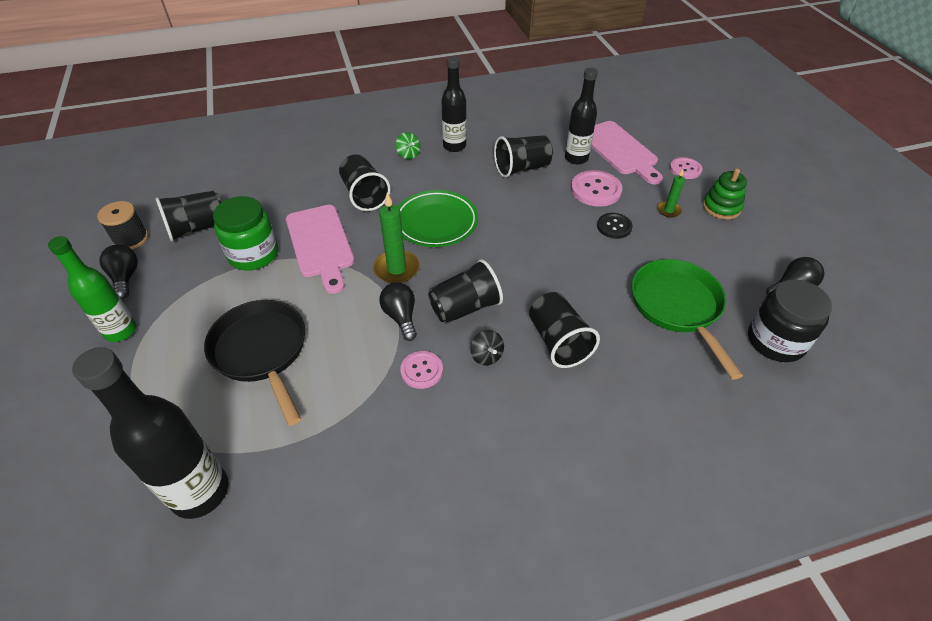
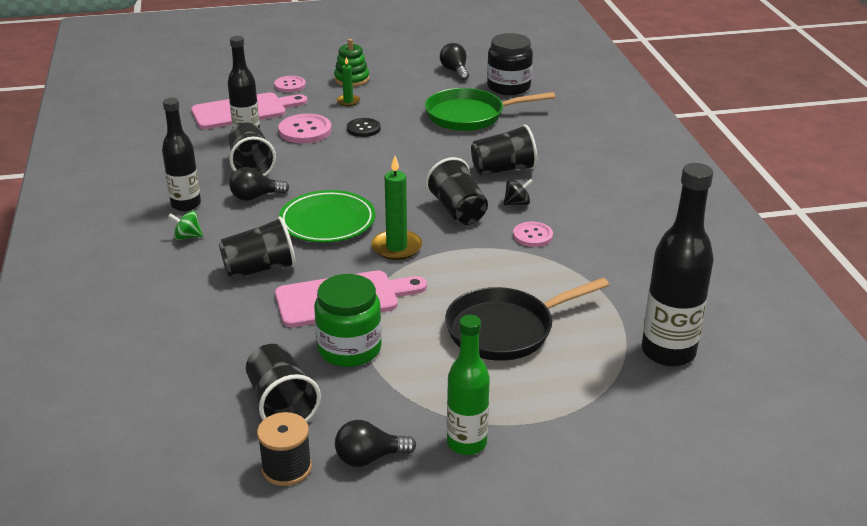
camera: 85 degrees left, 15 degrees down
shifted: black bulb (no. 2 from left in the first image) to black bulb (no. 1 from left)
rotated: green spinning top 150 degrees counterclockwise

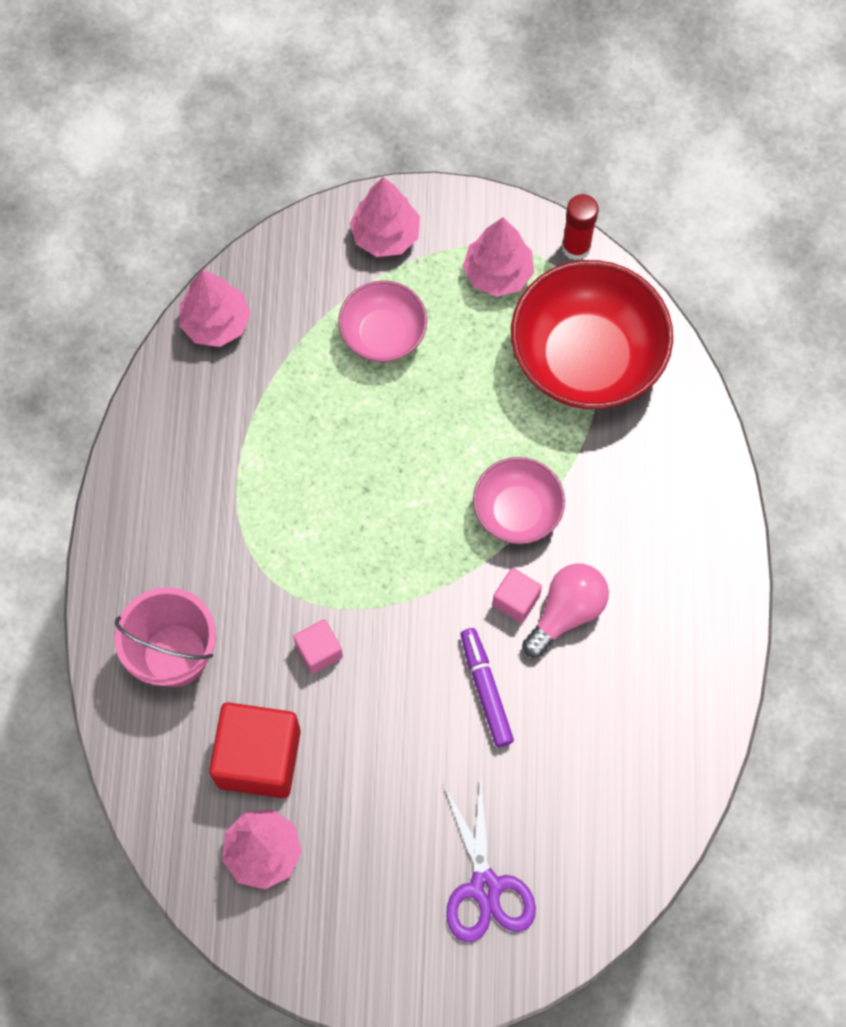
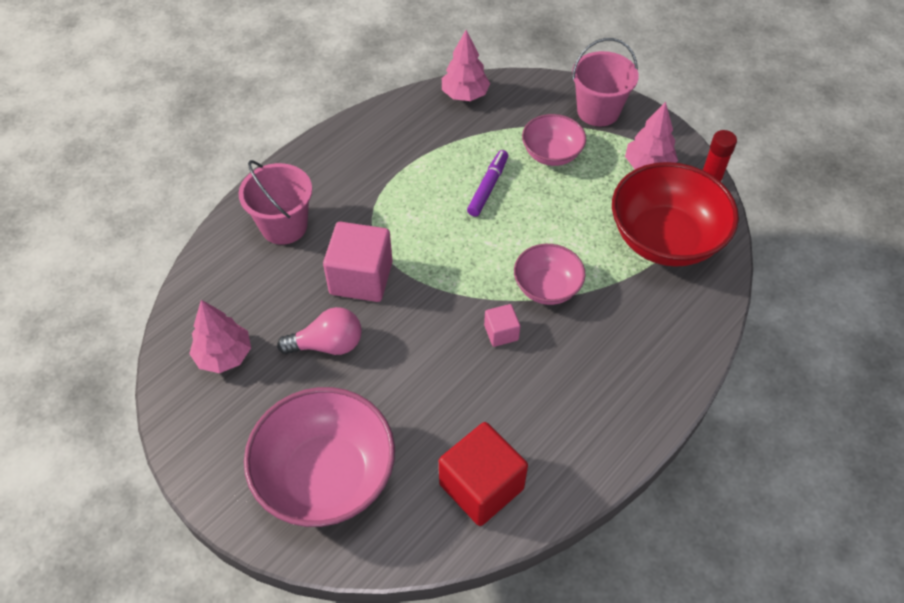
camera: 40 degrees right, 15 degrees down
shifted: rose-pink bulb; scarlet solid cube; royal purple marker pen
swapped: royal purple scissors to rose-pink bowl (no. 1 from left); rose-pink fir tree (no. 3 from left) to rose-pink bucket (no. 2 from left)
scaled: rose-pink solid cube (no. 1 from left) x2.00

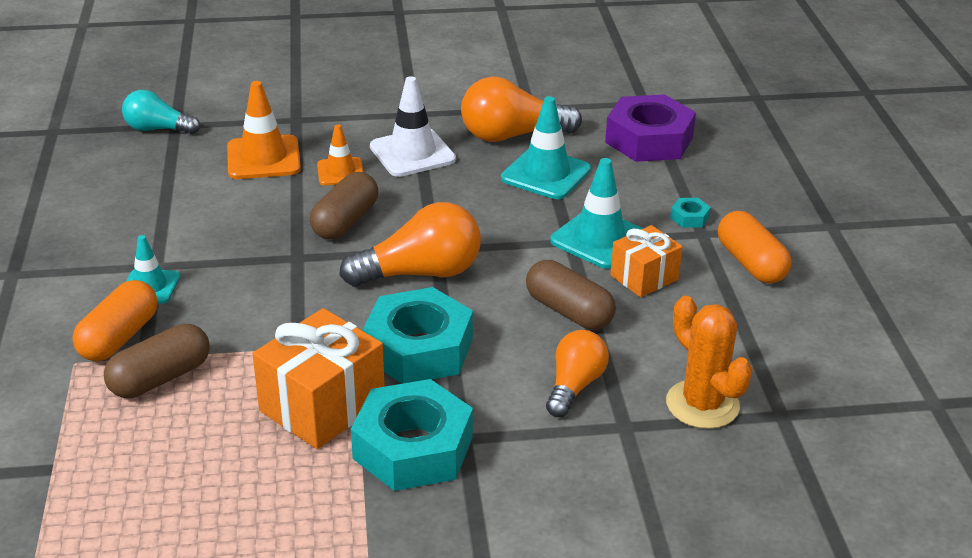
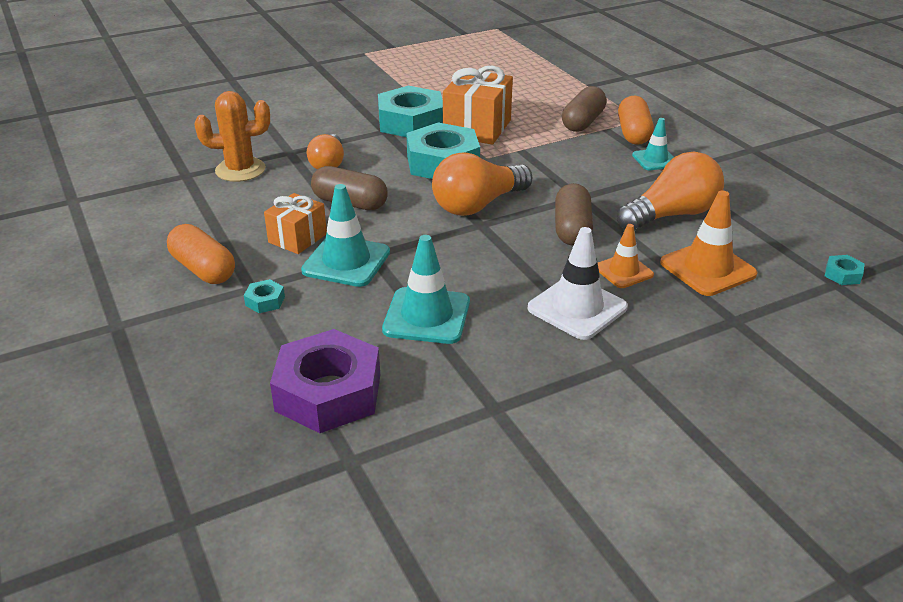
camera: 160 degrees right, 0 degrees up
shifted: orange-coloured bulb (no. 2 from left in the first image) to orange-coloured bulb (no. 3 from left)
swapped: teal bulb to teal hexagon nut (no. 4 from left)
rotated: orange-coloured cactus 45 degrees counterclockwise

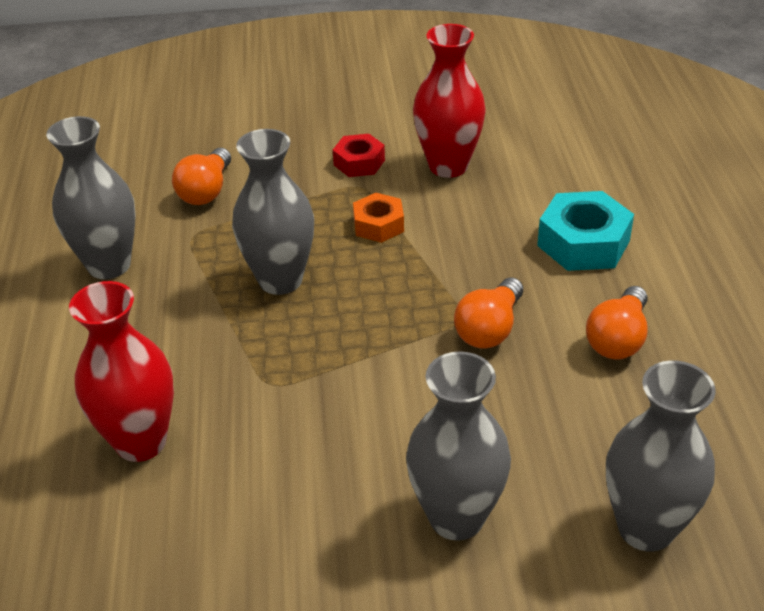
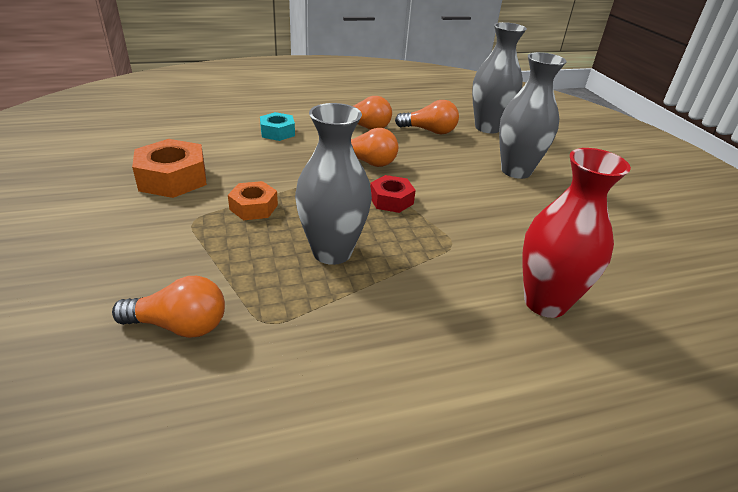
camera: 105 degrees left, 5 degrees down
gone: ash-grey vase (no. 1 from left)
new: orange-coloured bulb (no. 4 from left)
shifted: scarlet hexagon nut
swapped: scarlet vase (no. 2 from left) to orange-coloured hexagon nut (no. 1 from left)
scaled: teal hexagon nut x0.62

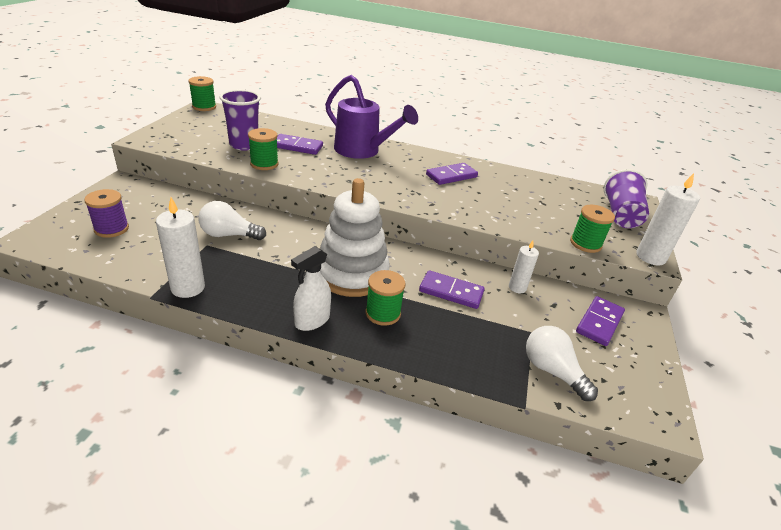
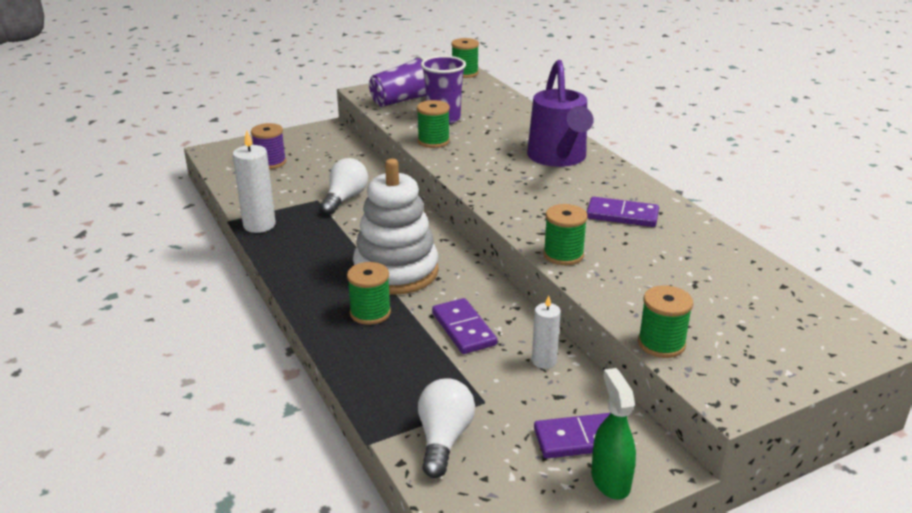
camera: 50 degrees right, 5 degrees down
gone: royal purple domino (no. 1 from left); white sprayer; white wax candle (no. 3 from left)
new: green bobbin (no. 4 from left); green sprayer
shifted: royal purple cup (no. 2 from left in the first image) to royal purple cup (no. 1 from left)
rotated: white bulb (no. 1 from left) 60 degrees clockwise

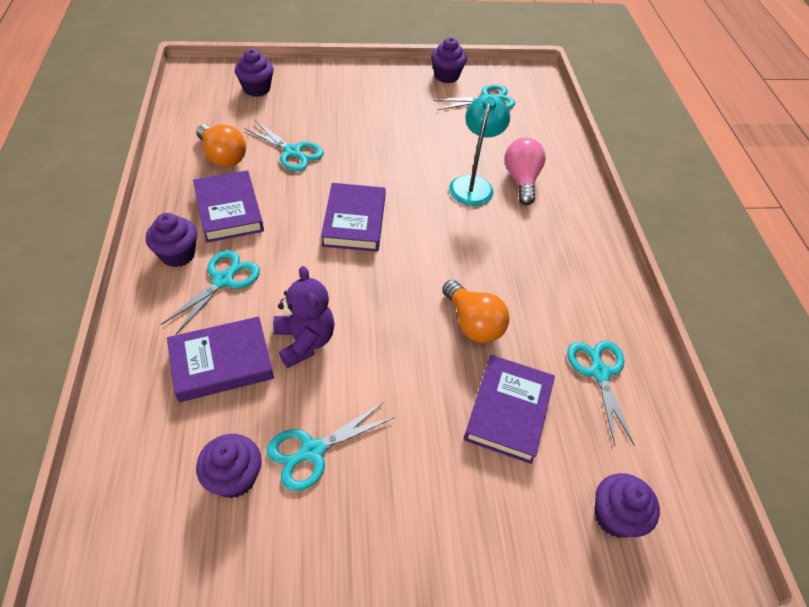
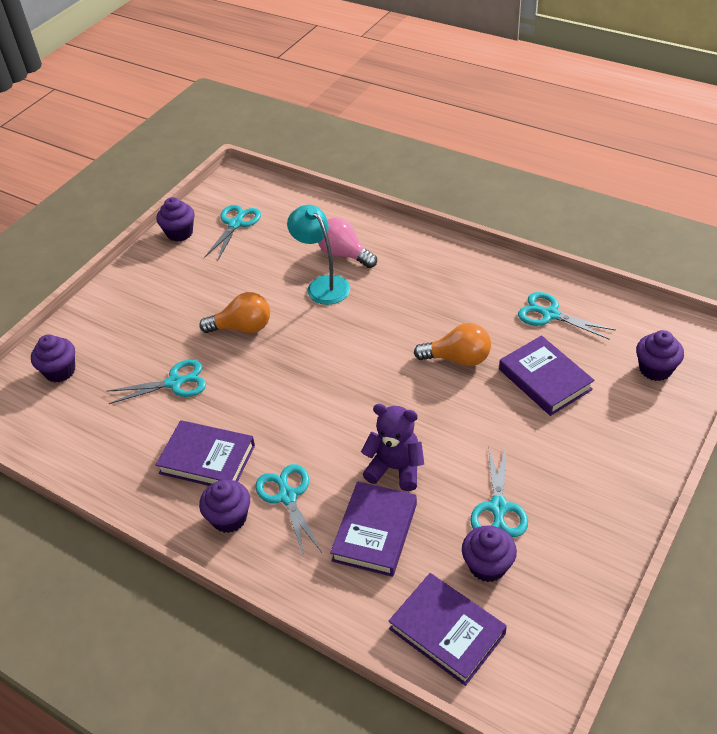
camera: 45 degrees left, 5 degrees down
shifted: orange-coloured bulb (no. 1 from left); royal purple book (no. 3 from left)

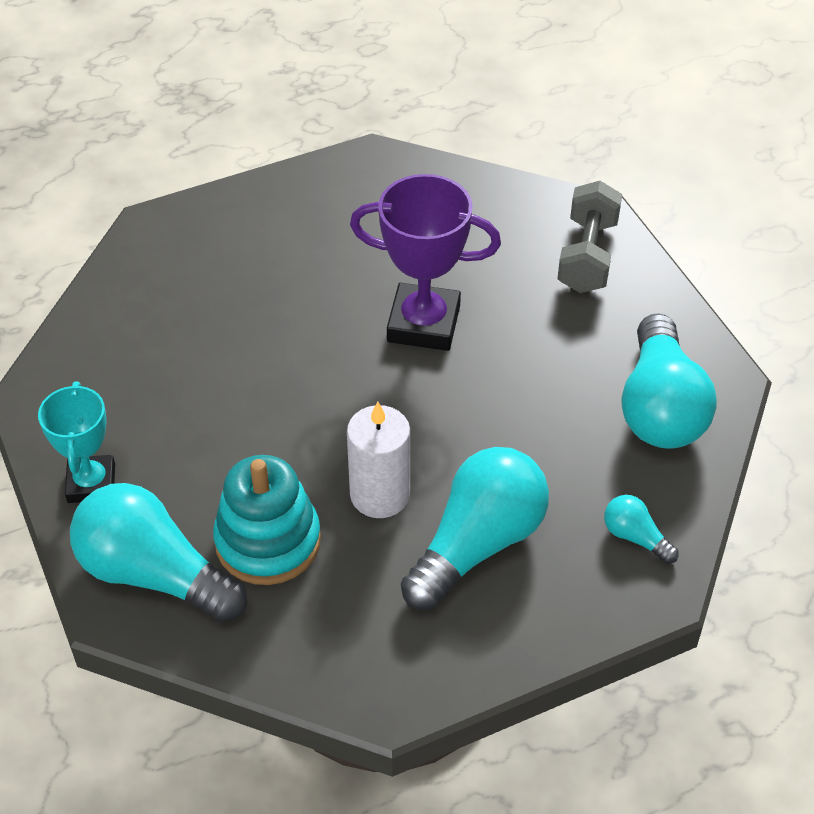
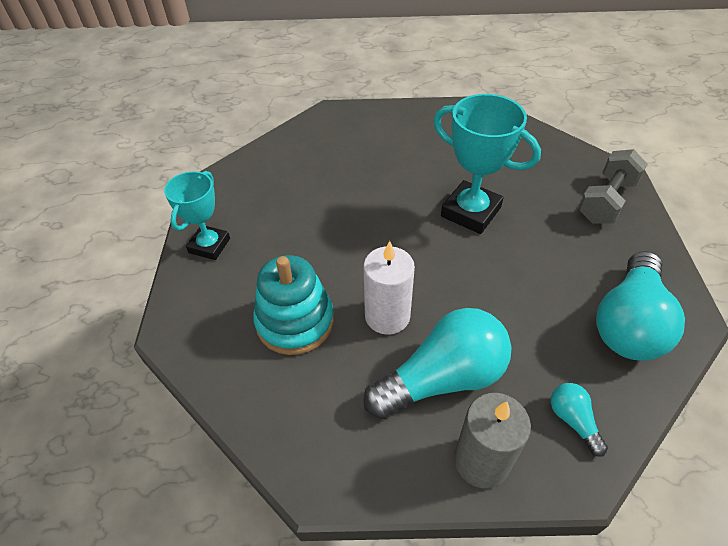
camera: 25 degrees right, 0 degrees up
gone: teal bulb (no. 1 from left)
new: ash-grey wax candle
repainted: royal purple trophy to teal trophy (no. 2 from left)

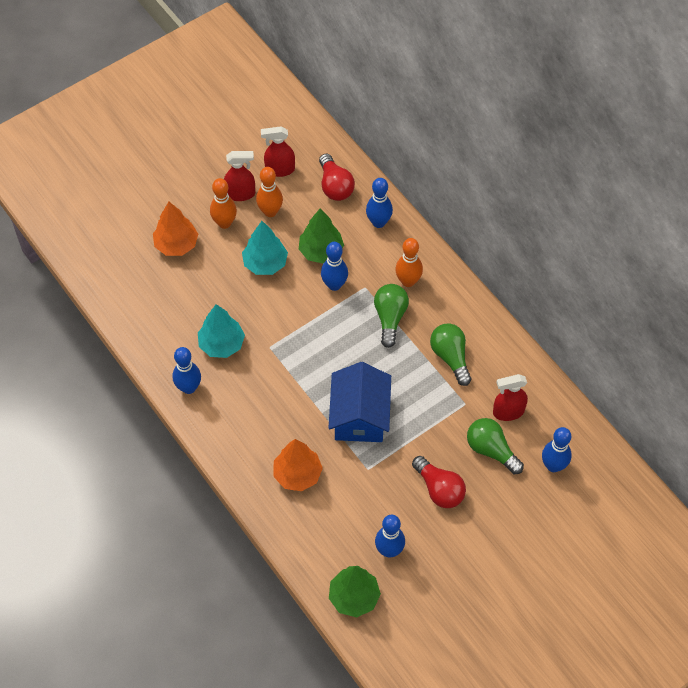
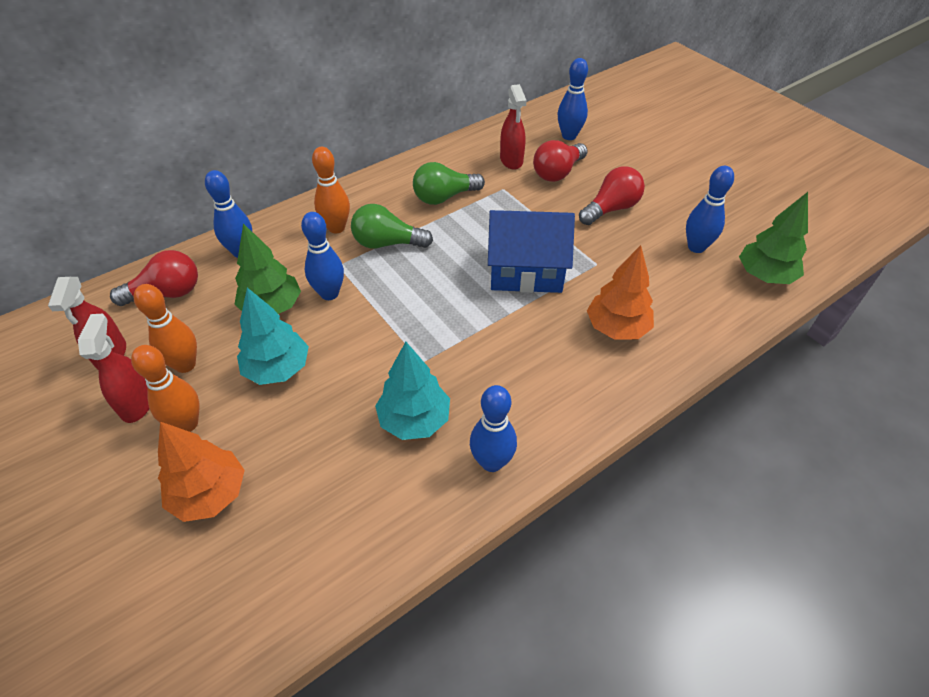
camera: 90 degrees left, 10 degrees down
repainted: green bulb (no. 3 from left) to scarlet bulb (no. 2 from left)

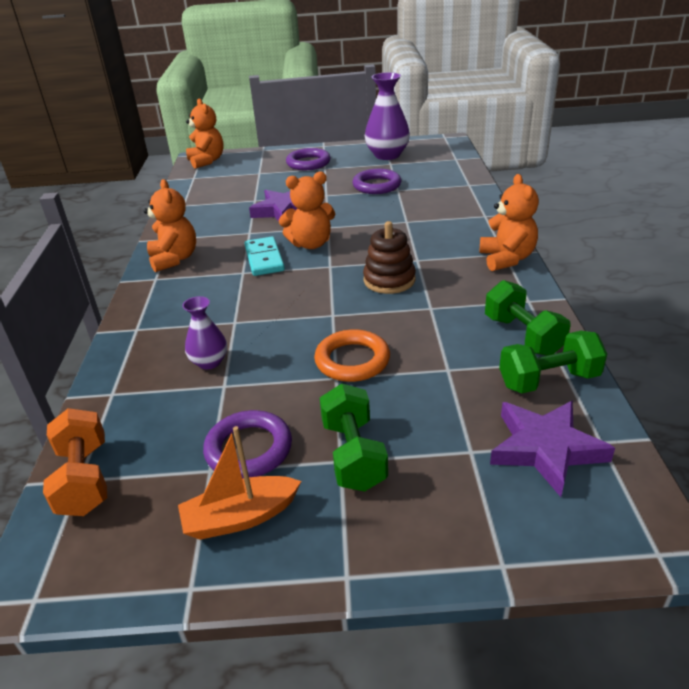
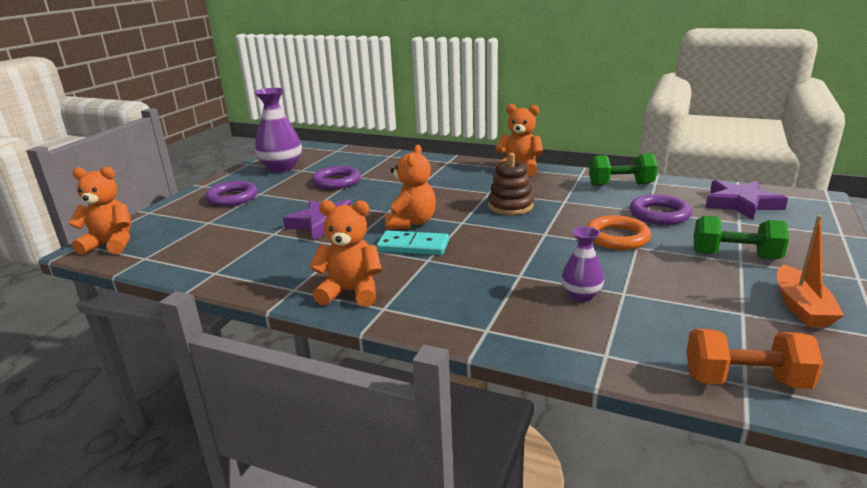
camera: 65 degrees left, 10 degrees down
gone: green free weight (no. 3 from left)
shifted: royal purple ring (no. 1 from left in the first image) to royal purple ring (no. 3 from left)

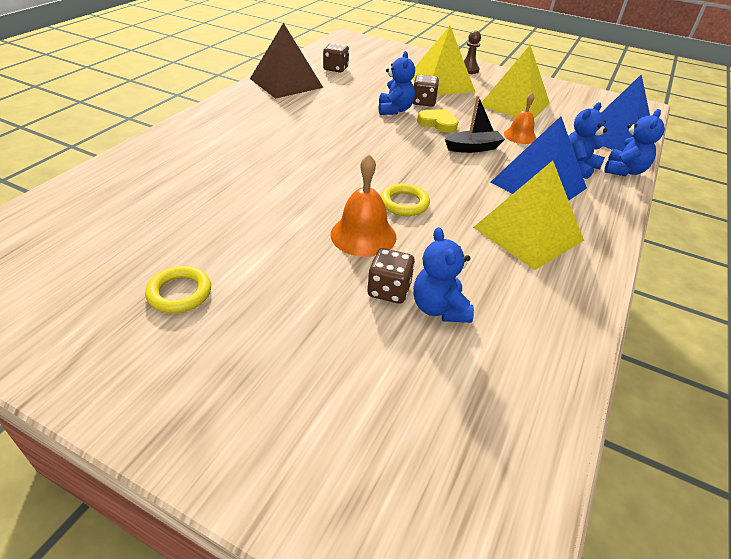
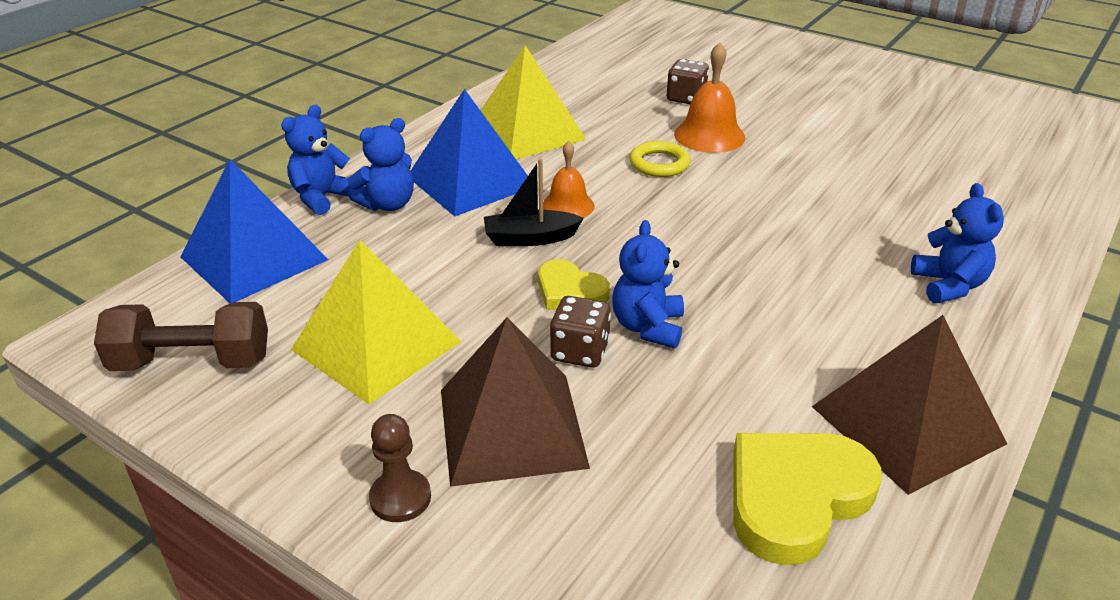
camera: 170 degrees left, 5 degrees down
gone: yellow ring (no. 1 from left)
new: dark brown free weight
shifted: orange-coloured school bell (no. 2 from left in the first image) to orange-coloured school bell (no. 1 from left); cobalt teddy (no. 2 from left in the first image) to cobalt teddy (no. 4 from left)
swapped: dark brown game die (no. 1 from left) to yellow heart shape (no. 2 from left)
repainted: yellow solid pyramid (no. 1 from left) to dark brown solid pyramid (no. 1 from left)

